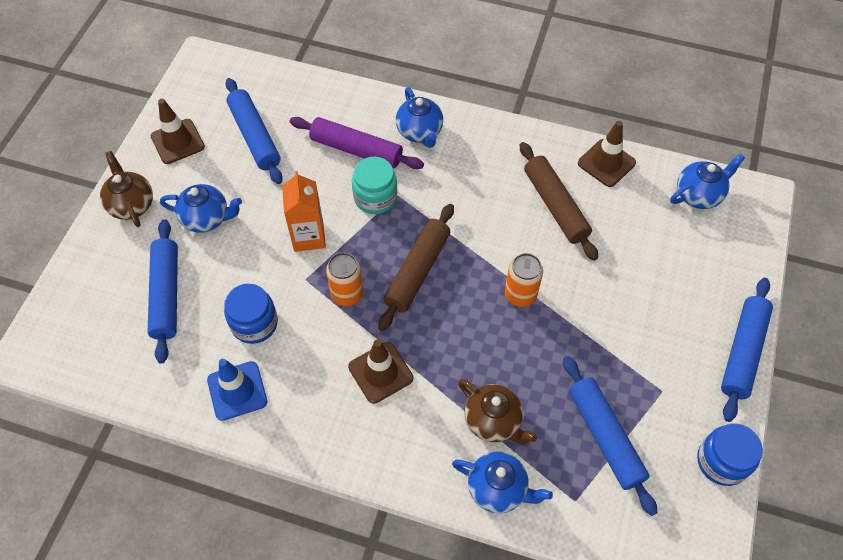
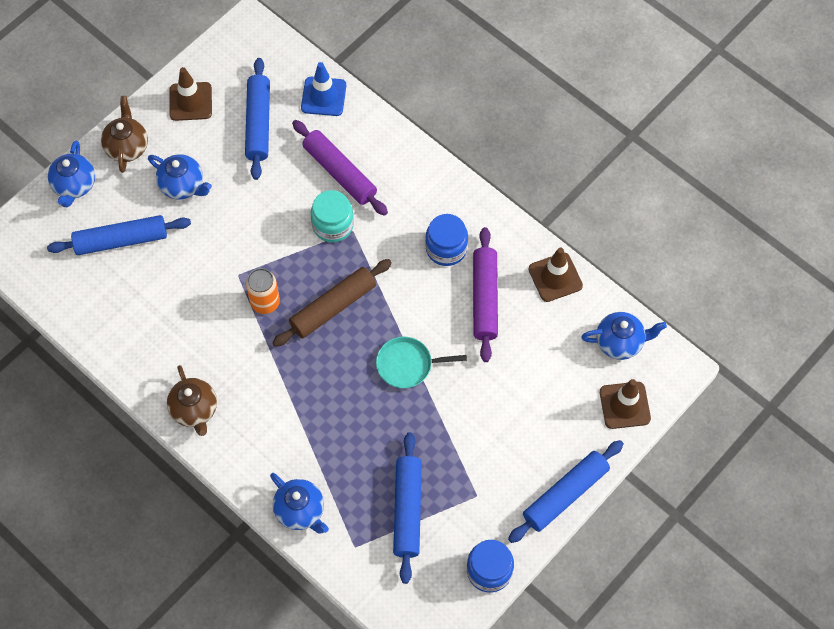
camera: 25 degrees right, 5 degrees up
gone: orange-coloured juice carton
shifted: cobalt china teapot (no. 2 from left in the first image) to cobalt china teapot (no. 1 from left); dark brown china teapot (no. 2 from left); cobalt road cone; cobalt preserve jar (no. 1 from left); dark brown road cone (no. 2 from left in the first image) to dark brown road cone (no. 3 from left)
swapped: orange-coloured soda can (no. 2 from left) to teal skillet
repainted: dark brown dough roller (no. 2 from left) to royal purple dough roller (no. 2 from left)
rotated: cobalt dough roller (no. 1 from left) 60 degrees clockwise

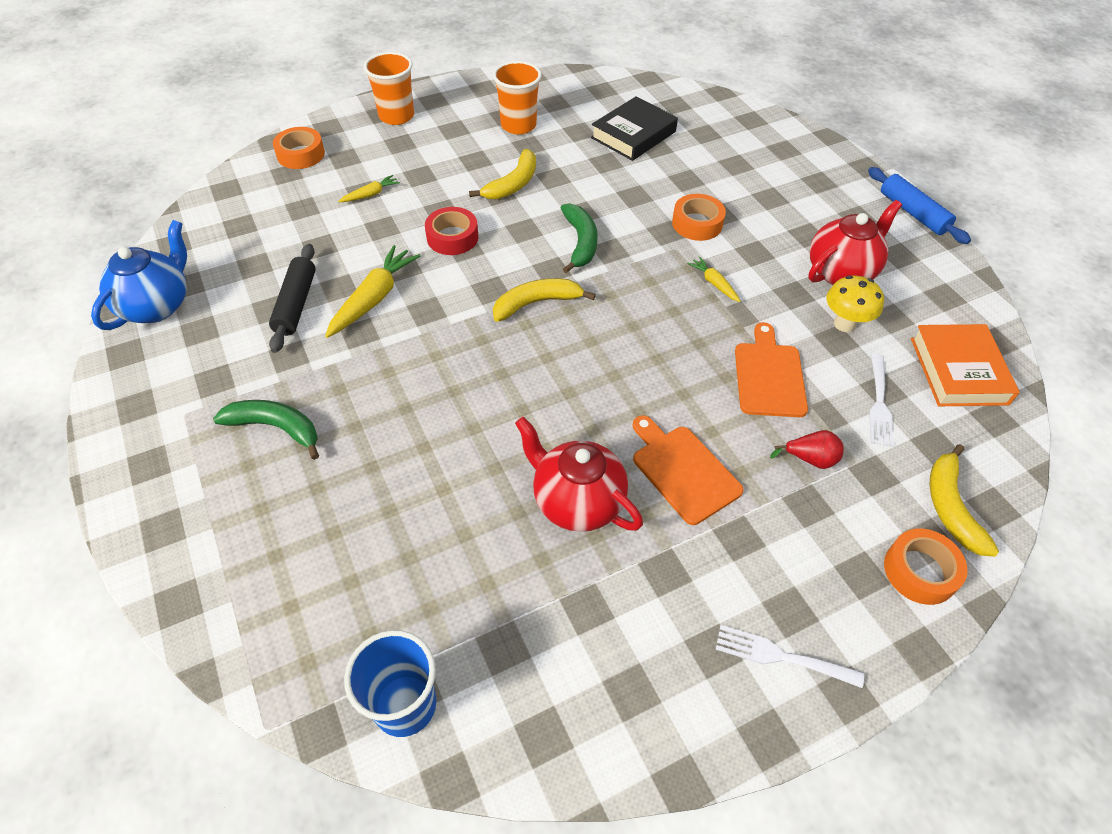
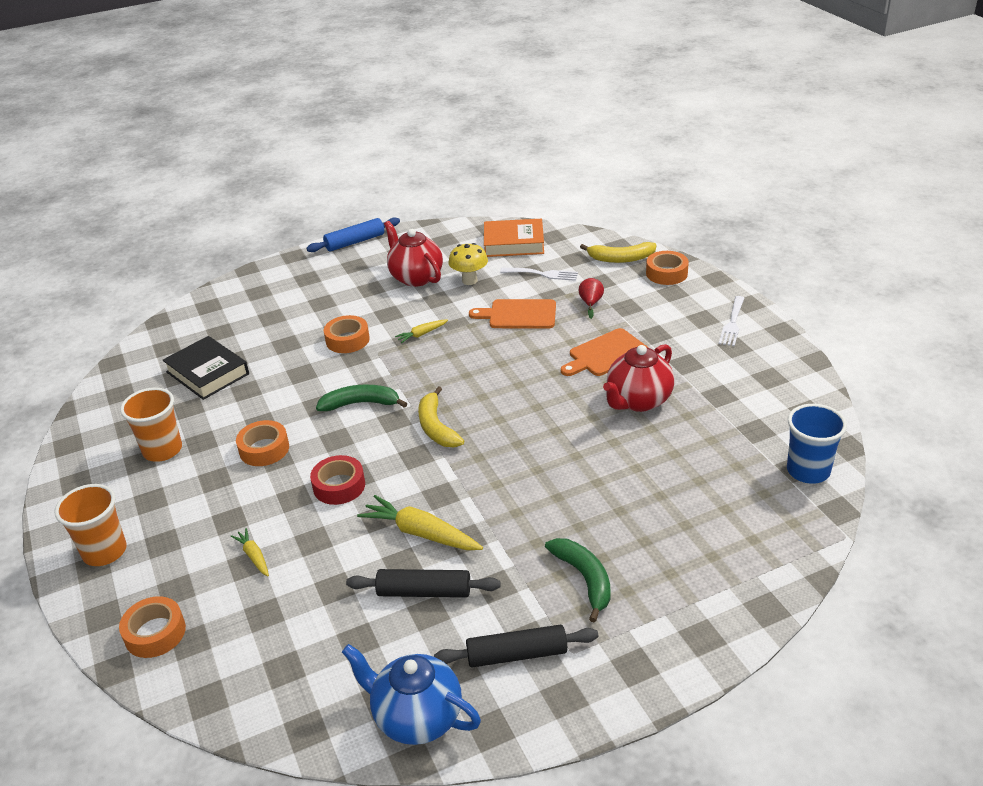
camera: 85 degrees left, 15 degrees down
new: black dough roller (no. 2 from left)
swapped: yellow banana fruit (no. 1 from left) to orange-coloured roll of tape (no. 2 from left)
rotated: green banana fruit (no. 1 from left in the first image) 135 degrees clockwise

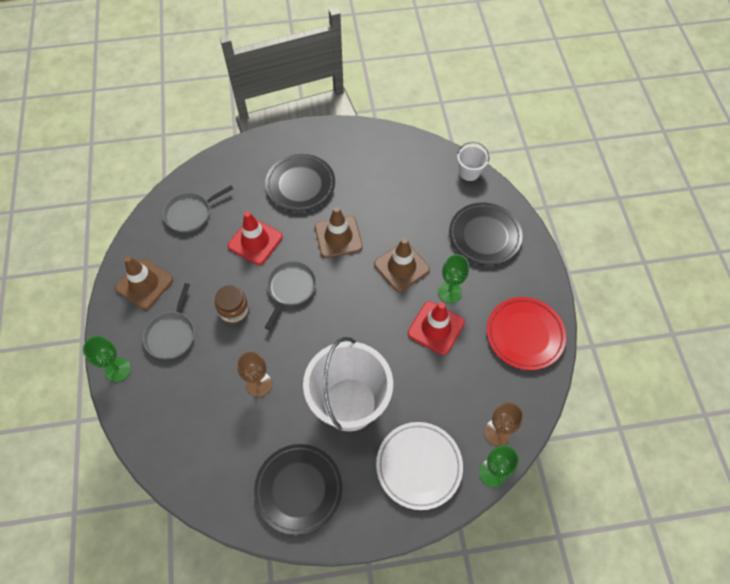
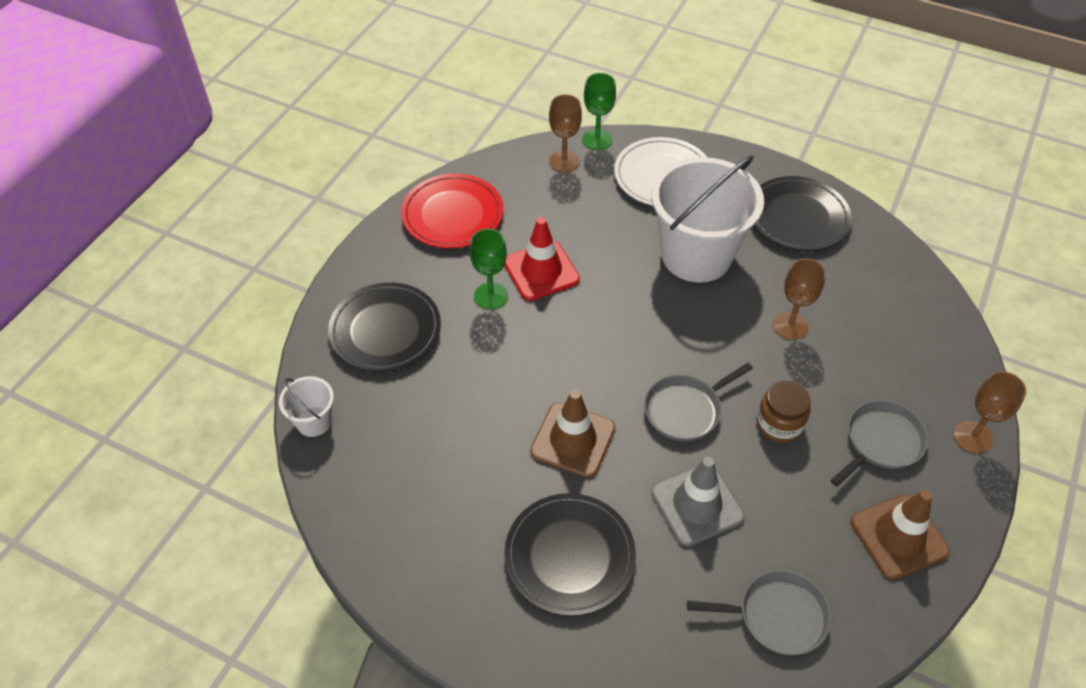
camera: 145 degrees left, 10 degrees down
gone: dark brown road cone (no. 3 from left)
repainted: scarlet road cone (no. 1 from left) to ash-grey road cone; green chalice (no. 1 from left) to dark brown chalice (no. 3 from left)

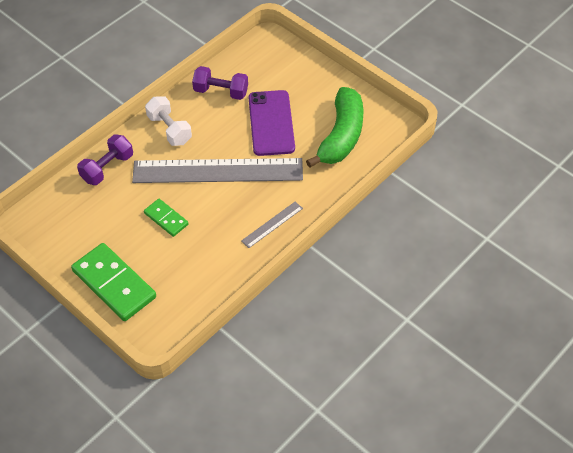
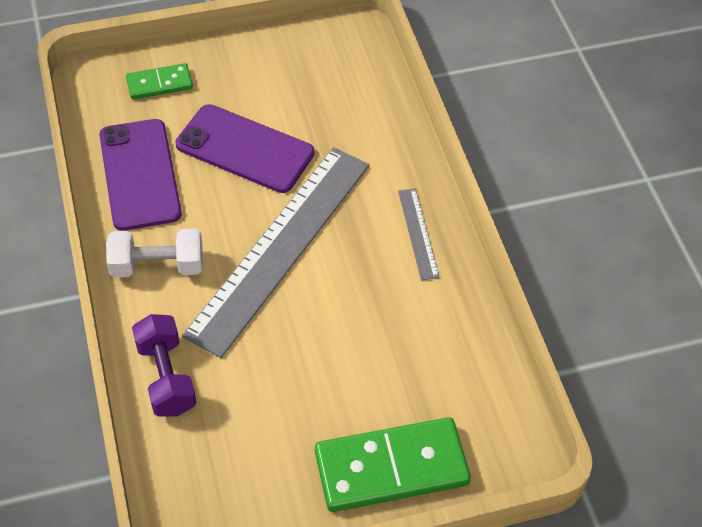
camera: 60 degrees left, 0 degrees up
gone: green banana fruit
shifted: green domino (no. 2 from left in the first image) to green domino (no. 1 from left)
swapped: royal purple free weight (no. 2 from left) to royal purple mobile phone (no. 1 from left)

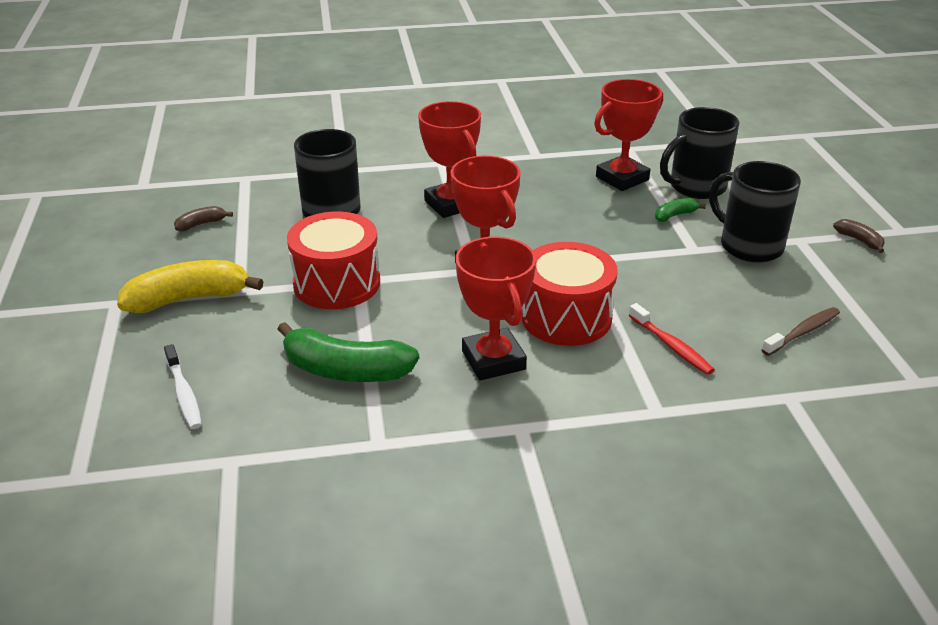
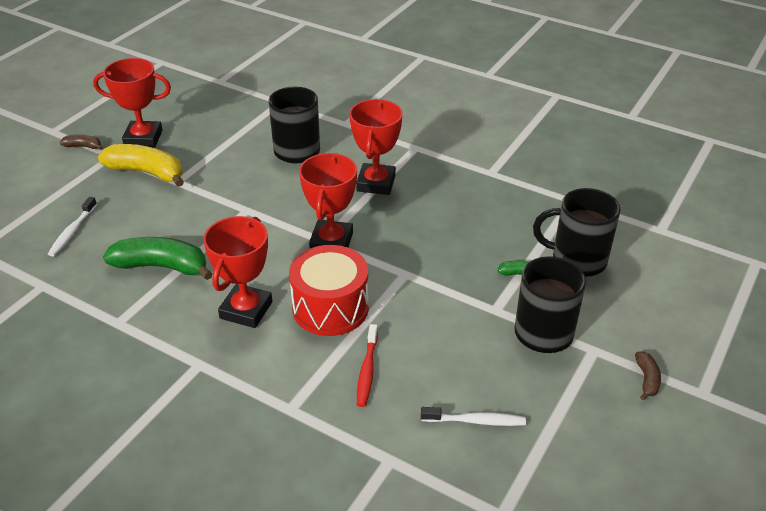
camera: 40 degrees right, 5 degrees up
gone: scarlet snare drum (no. 1 from left)
shifted: dark brown banana fruit (no. 1 from left); scarlet trophy (no. 4 from left in the first image) to scarlet trophy (no. 1 from left)
repainted: dark brown toothbrush to white toothbrush (no. 2 from left)
rotated: green banana fruit (no. 1 from left) 135 degrees clockwise

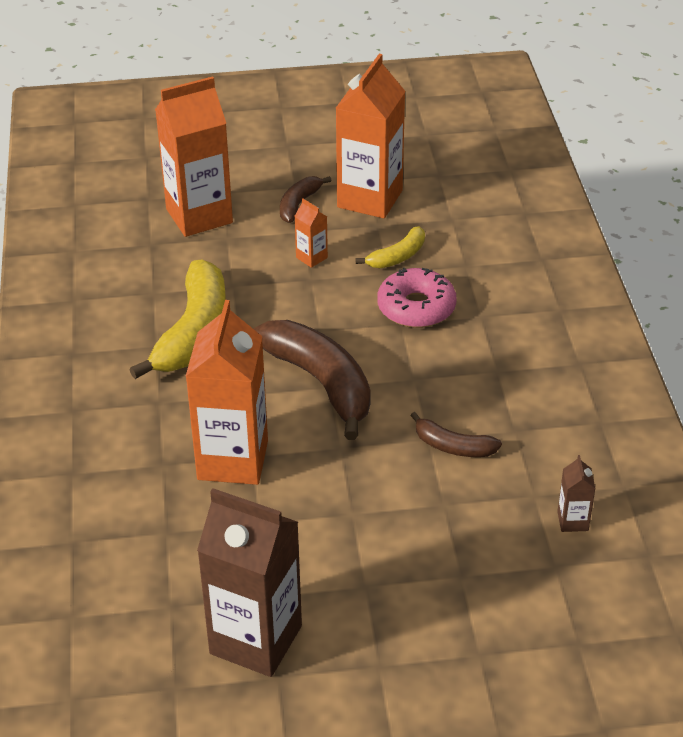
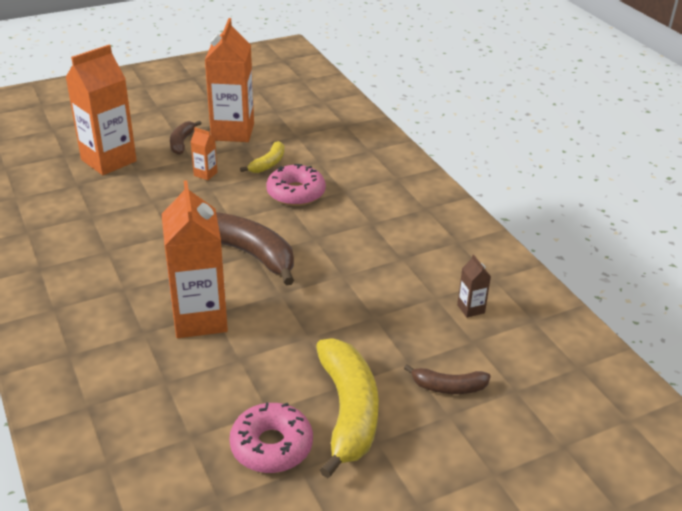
camera: 20 degrees left, 5 degrees down
shifted: yellow banana fruit (no. 1 from left in the first image) to yellow banana fruit (no. 2 from left); dark brown banana fruit (no. 3 from left)
swapped: dark brown juice carton (no. 1 from left) to rose-pink glazed donut (no. 1 from left)

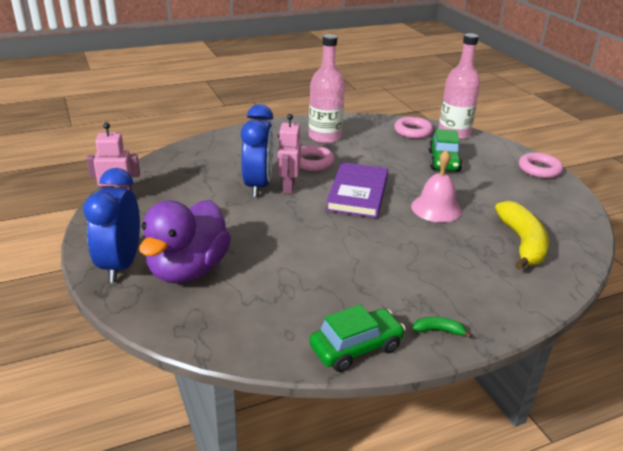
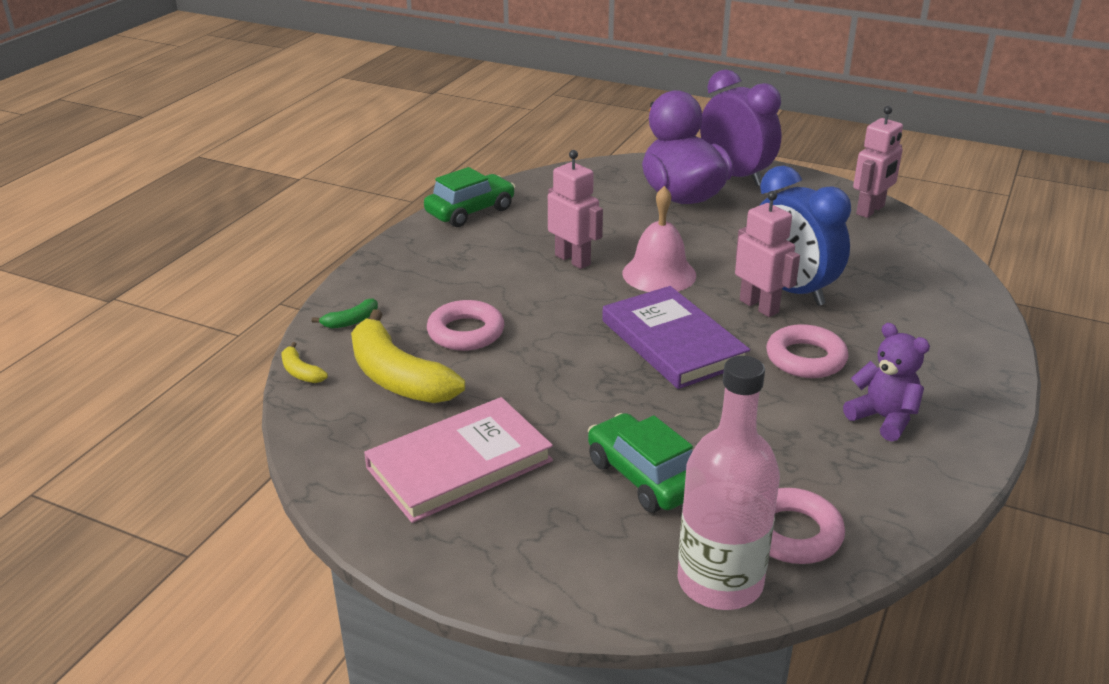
camera: 140 degrees right, 0 degrees up
new: yellow banana fruit (no. 1 from left); rose-pink book; rose-pink robot (no. 1 from left)
shifted: green banana fruit; rose-pink ring (no. 3 from left in the first image) to rose-pink ring (no. 1 from left); rose-pink school bell
swapped: rose-pink flask (no. 1 from left) to royal purple teddy
repainted: cobalt alarm clock (no. 1 from left) to royal purple alarm clock
rotated: green toy car (no. 1 from left) 150 degrees counterclockwise

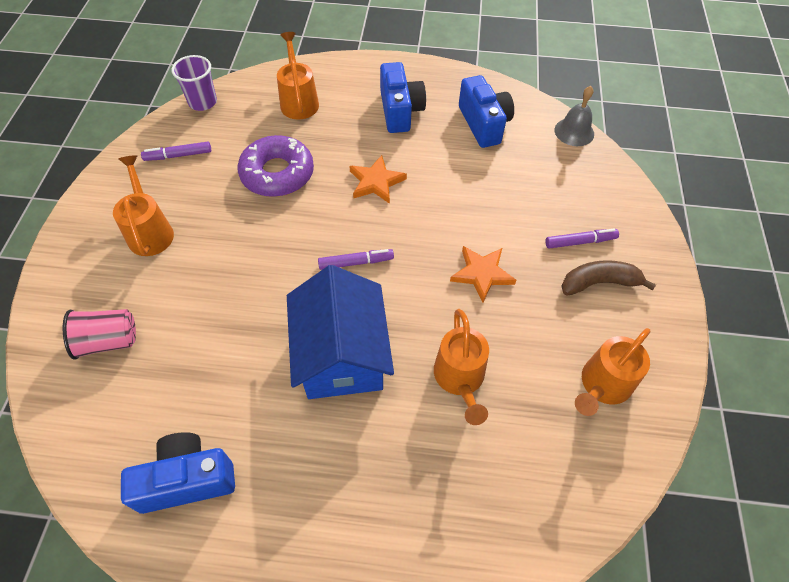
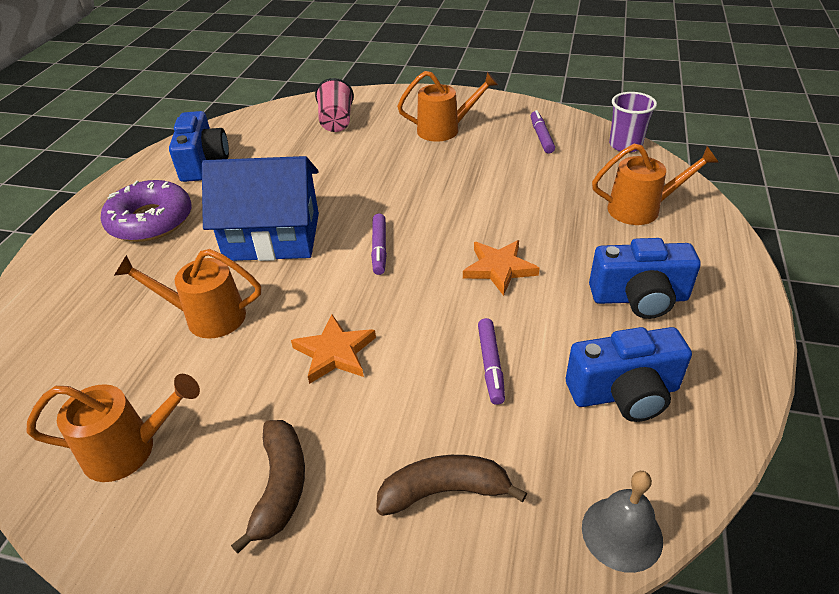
camera: 100 degrees right, 15 degrees down
new: dark brown banana fruit (no. 2 from left)
shifted: royal purple glazed donut; royal purple marker pen (no. 3 from left in the first image) to royal purple marker pen (no. 2 from left)
rotated: orange-coloured sprinkling can (no. 4 from left in the first image) 120 degrees clockwise

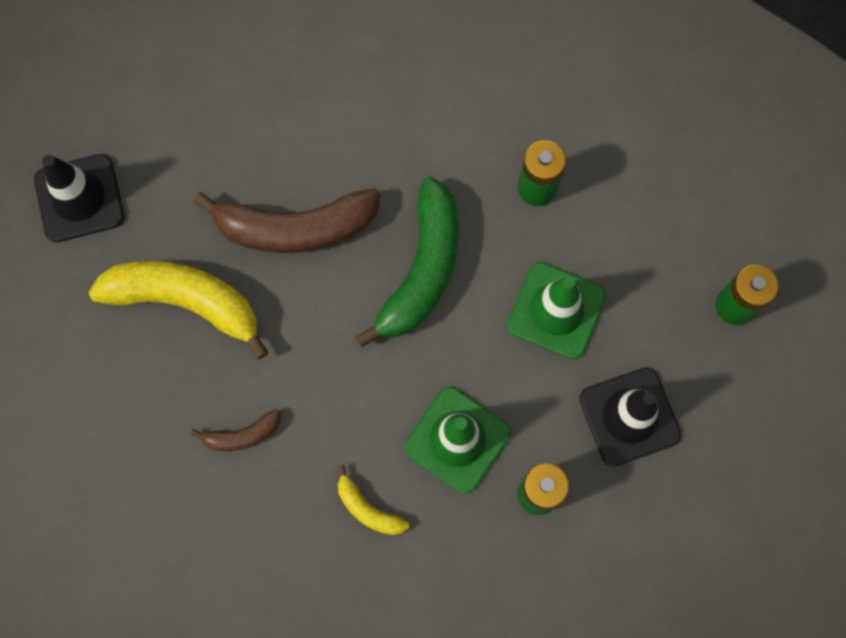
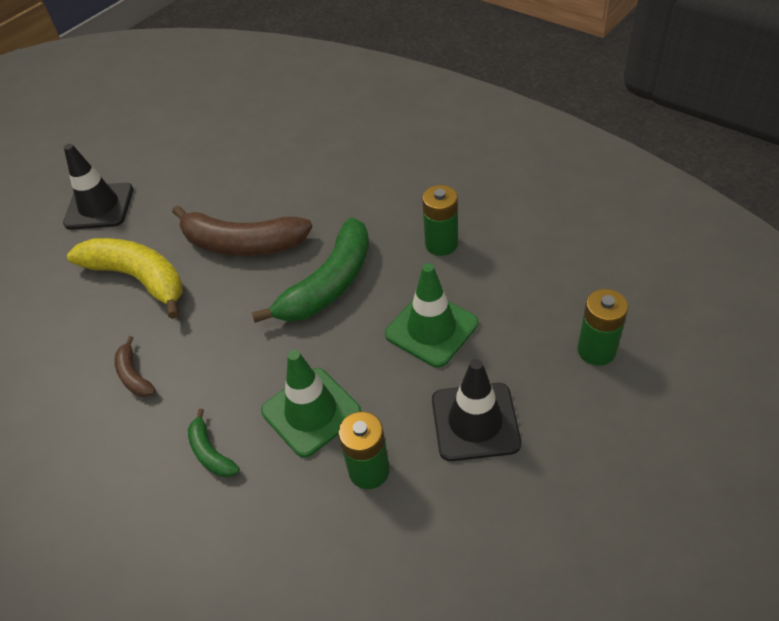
camera: 20 degrees right, 25 degrees down
repainted: yellow banana fruit (no. 2 from left) to green banana fruit (no. 1 from left)
rotated: dark brown banana fruit (no. 1 from left) 60 degrees clockwise

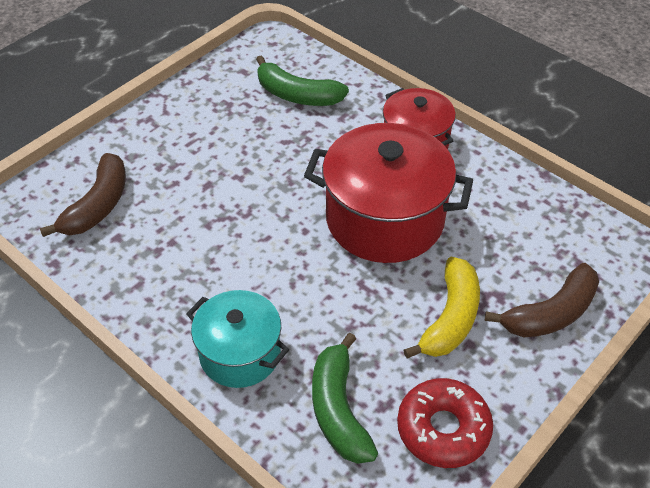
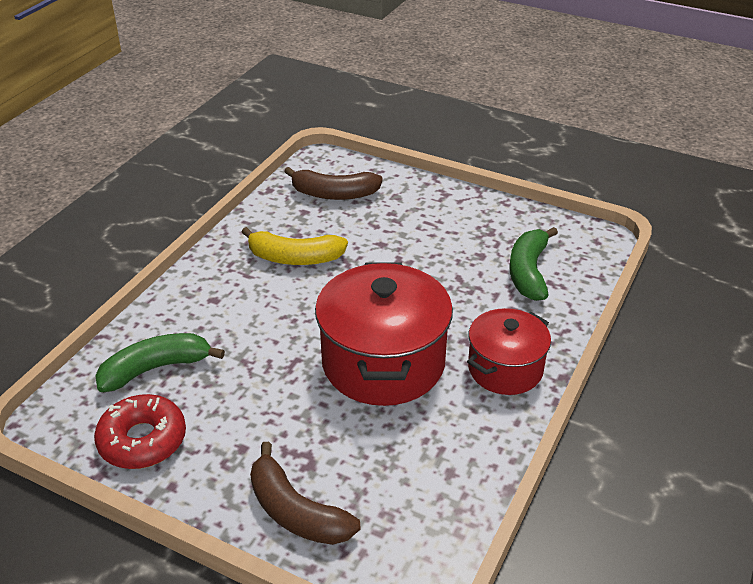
camera: 75 degrees right, 10 degrees down
gone: teal stockpot
shifted: yellow banana fruit

